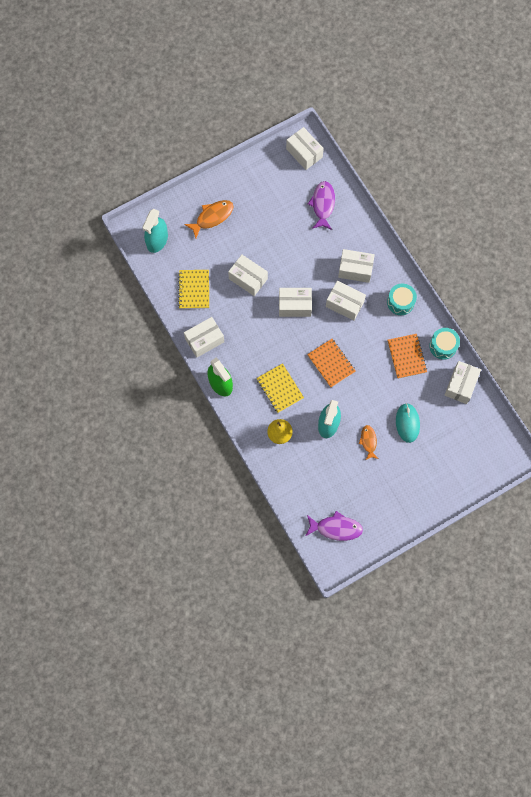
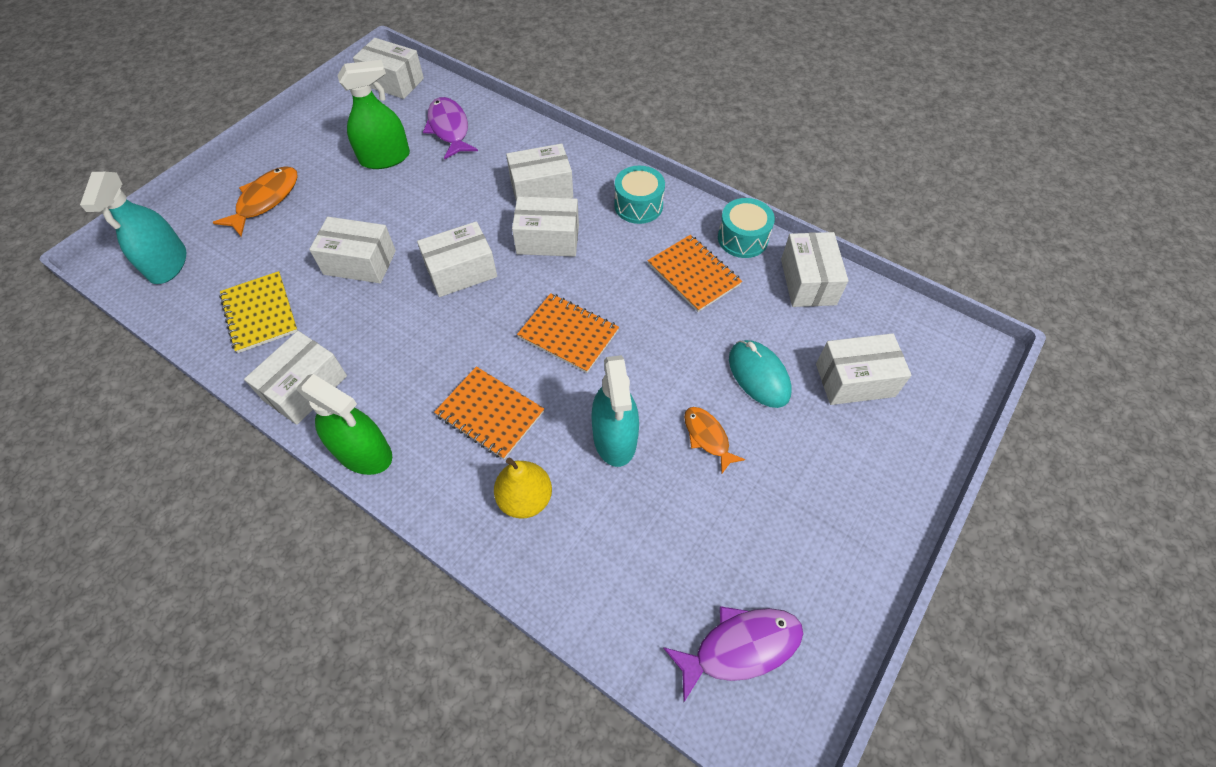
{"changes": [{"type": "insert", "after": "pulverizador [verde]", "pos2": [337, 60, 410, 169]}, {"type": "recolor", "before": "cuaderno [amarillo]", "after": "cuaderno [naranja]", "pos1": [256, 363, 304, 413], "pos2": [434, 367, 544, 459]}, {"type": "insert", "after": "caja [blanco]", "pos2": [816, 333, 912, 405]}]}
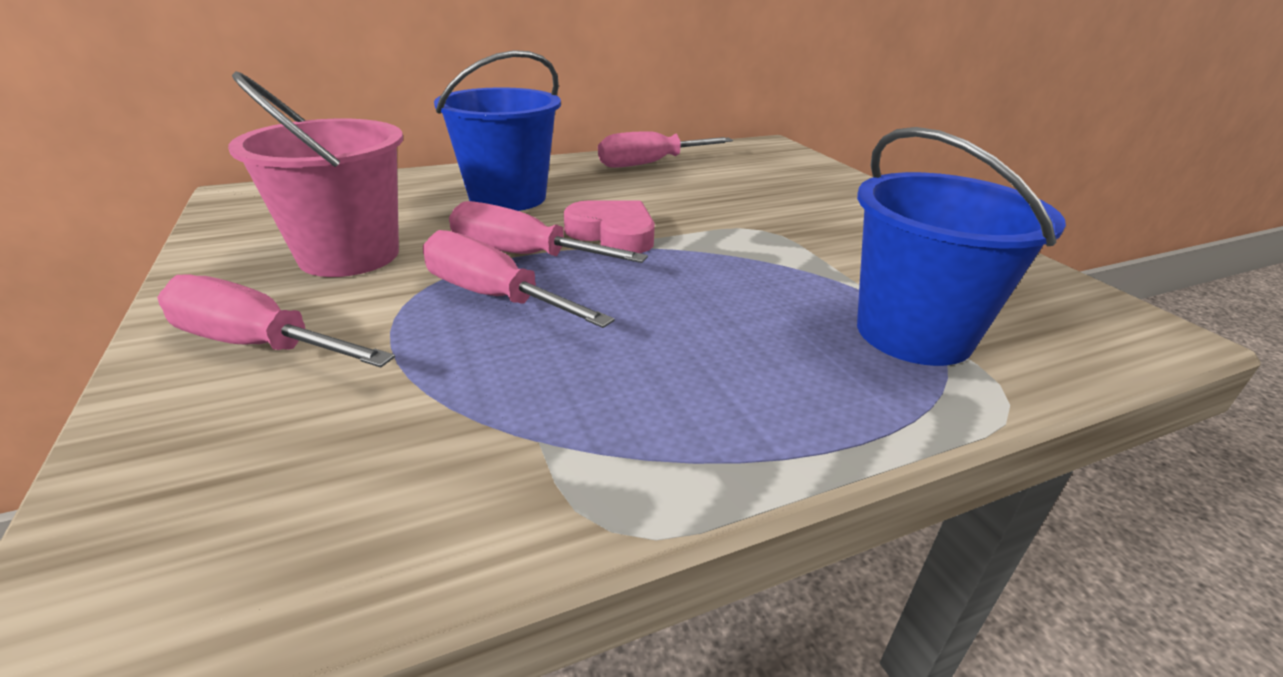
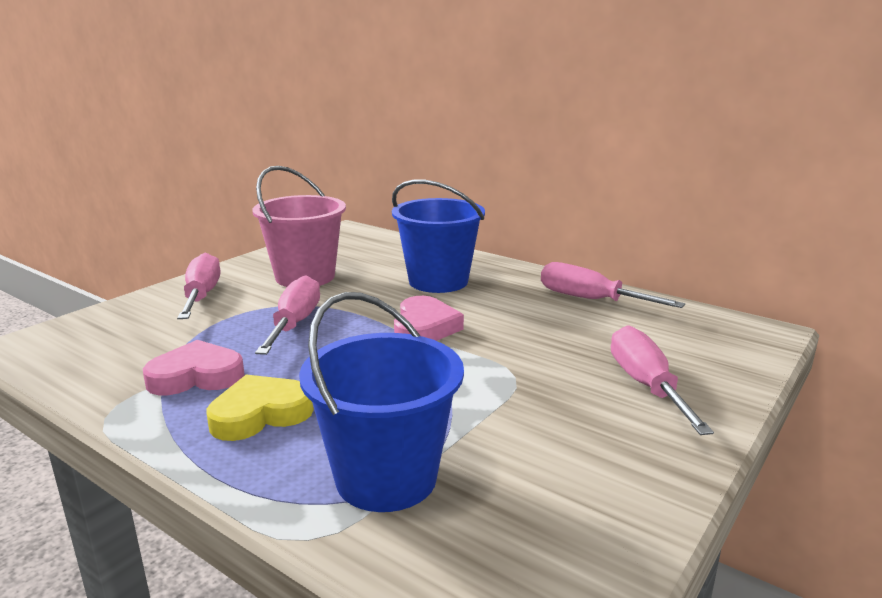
{"changes": [{"type": "insert", "after": "corazón [rosa]", "pos2": [143, 340, 245, 395]}, {"type": "insert", "after": "corazón [amarillo]", "pos2": [207, 375, 314, 441]}, {"type": "move", "before": "destornillador [rosa]", "pos1": [449, 201, 648, 263], "pos2": [611, 325, 714, 435]}]}
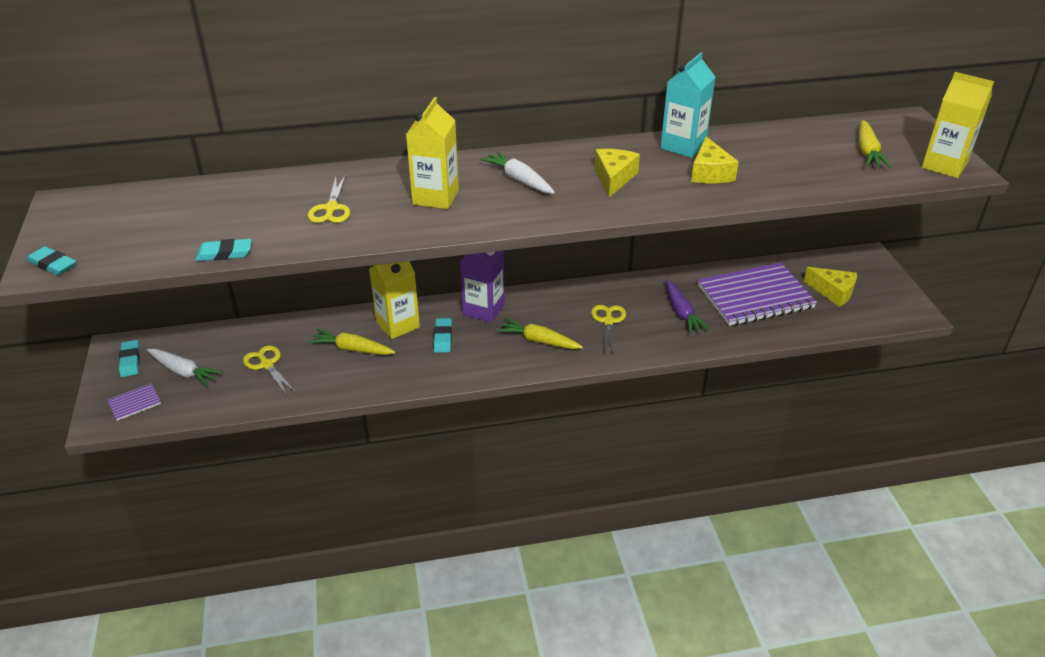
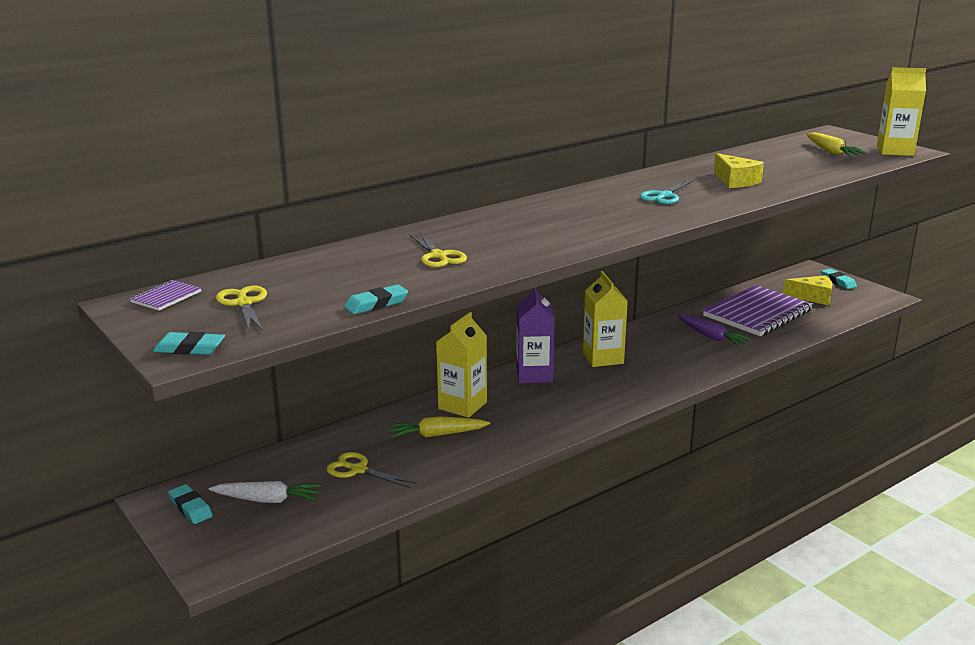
{"changes": [{"type": "move", "before": "cuaderno [morado]", "pos1": [108, 383, 161, 421], "pos2": [130, 280, 201, 311]}, {"type": "move", "before": "tijeras [amarillo]", "pos1": [591, 305, 626, 354], "pos2": [216, 286, 267, 331]}, {"type": "move", "before": "cartón de leche [amarillo]", "pos1": [406, 97, 459, 209], "pos2": [583, 271, 628, 367]}, {"type": "replace", "before": "queso [amarillo]", "after": "tijeras [turquesa]", "pos1": [594, 149, 640, 197], "pos2": [640, 180, 694, 204]}, {"type": "move", "before": "goma de borrar [turquesa]", "pos1": [434, 318, 452, 353], "pos2": [821, 269, 857, 289]}, {"type": "delete", "before": "zanahoria [blanco]", "pos1": [480, 151, 555, 194]}, {"type": "delete", "before": "zanahoria [amarillo]", "pos1": [497, 318, 583, 349]}, {"type": "delete", "before": "cartón de leche [turquesa]", "pos1": [660, 53, 715, 158]}]}
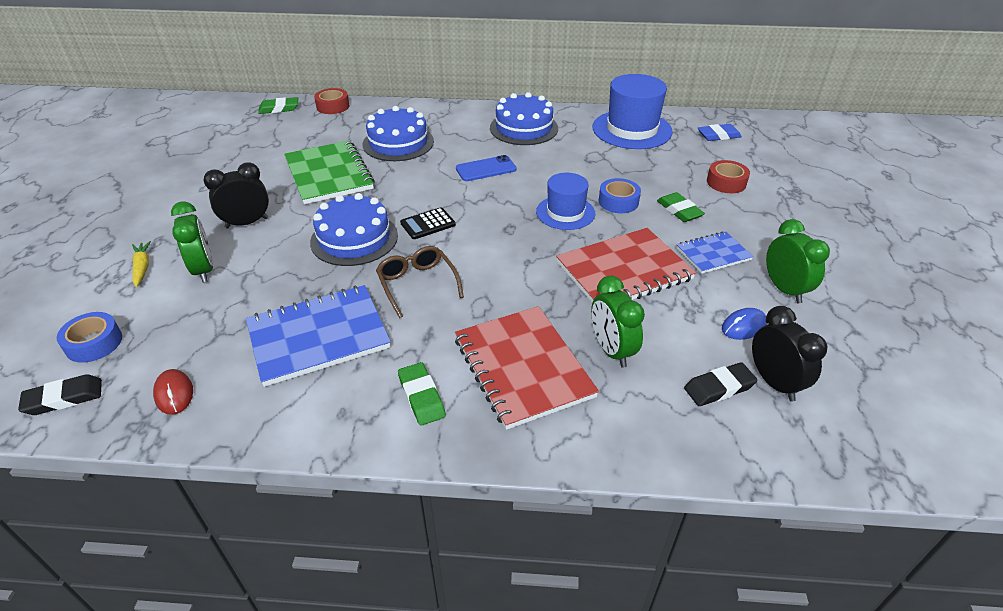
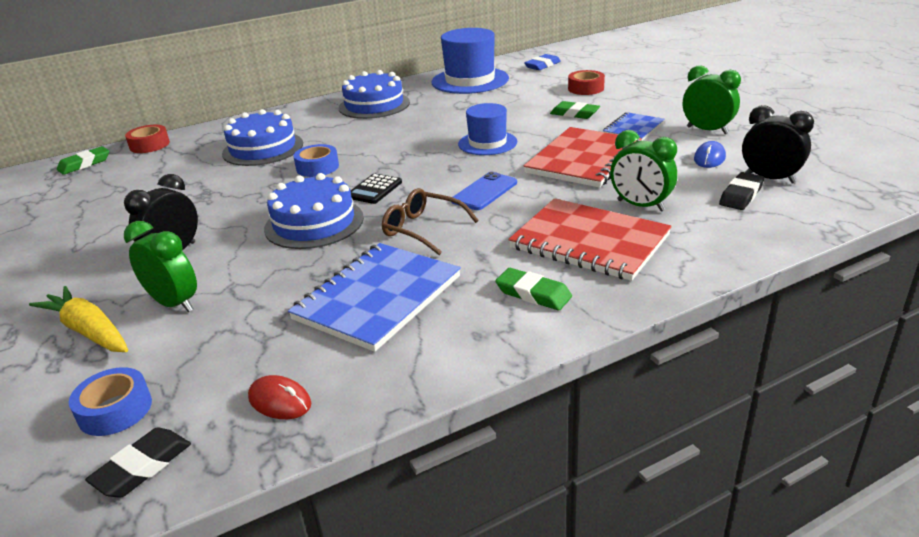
{"changes": [{"type": "resize", "before": "zanahoria [amarillo]", "pos1": [132, 241, 151, 287], "pos2": [29, 286, 128, 352], "scale": 1.67}, {"type": "move", "before": "cinta adhesiva [azul]", "pos1": [599, 178, 641, 213], "pos2": [293, 144, 339, 177]}, {"type": "move", "before": "móvil [azul]", "pos1": [456, 155, 517, 181], "pos2": [451, 172, 517, 210]}, {"type": "delete", "before": "cuaderno [verde]", "pos1": [284, 140, 375, 204]}]}
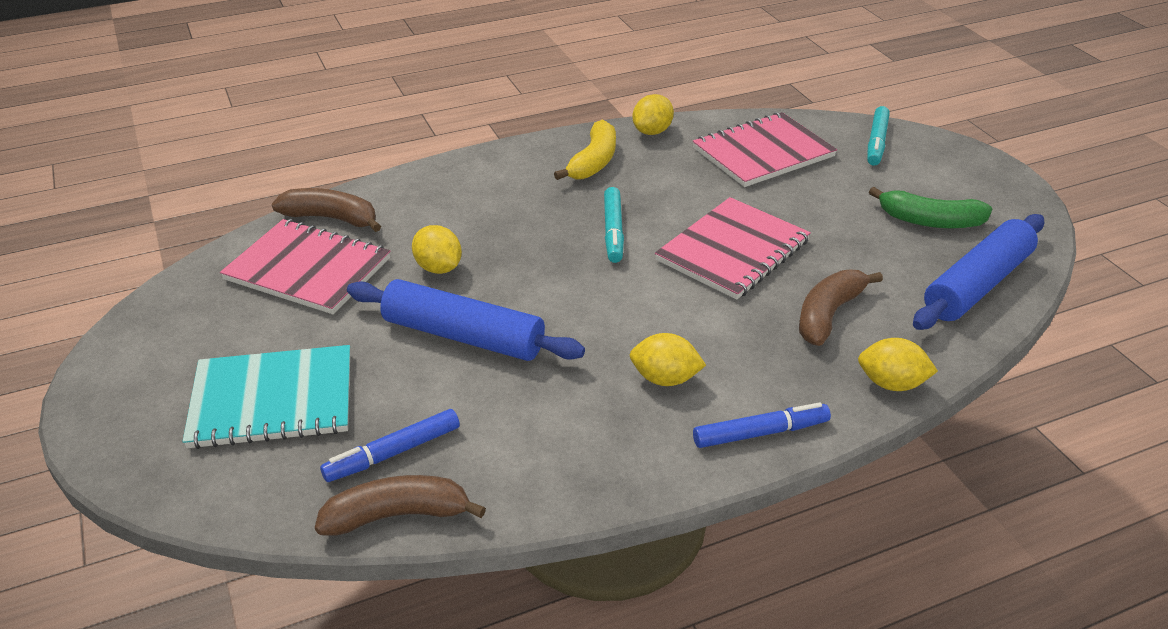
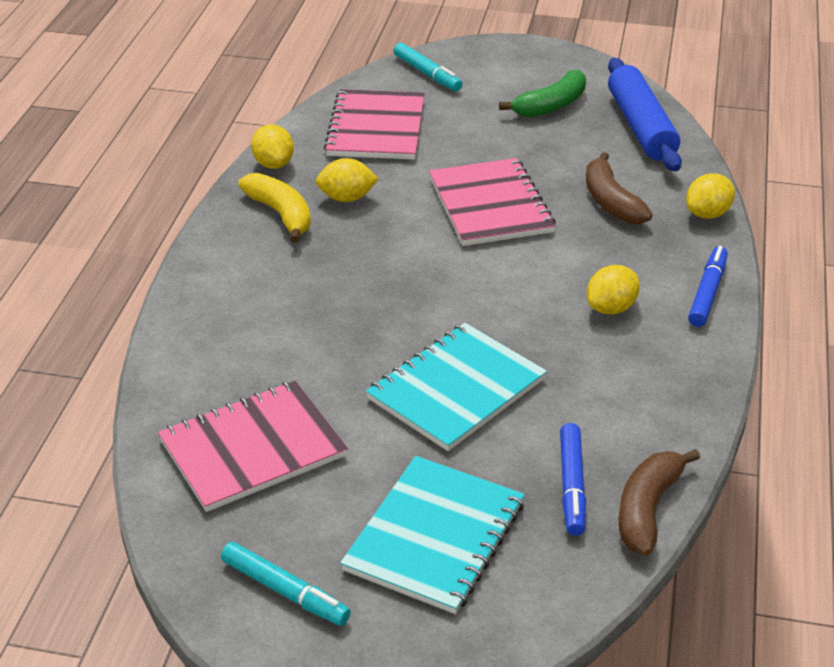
{"changes": [{"type": "move", "before": "rotulador [turquesa]", "pos1": [604, 187, 624, 263], "pos2": [221, 542, 351, 626]}, {"type": "move", "before": "limón [amarillo]", "pos1": [412, 225, 462, 274], "pos2": [315, 158, 379, 202]}, {"type": "replace", "before": "rodillo [azul]", "after": "cuaderno [turquesa]", "pos1": [347, 279, 585, 361], "pos2": [366, 323, 547, 451]}, {"type": "delete", "before": "plátano [marrón]", "pos1": [272, 188, 381, 232]}]}
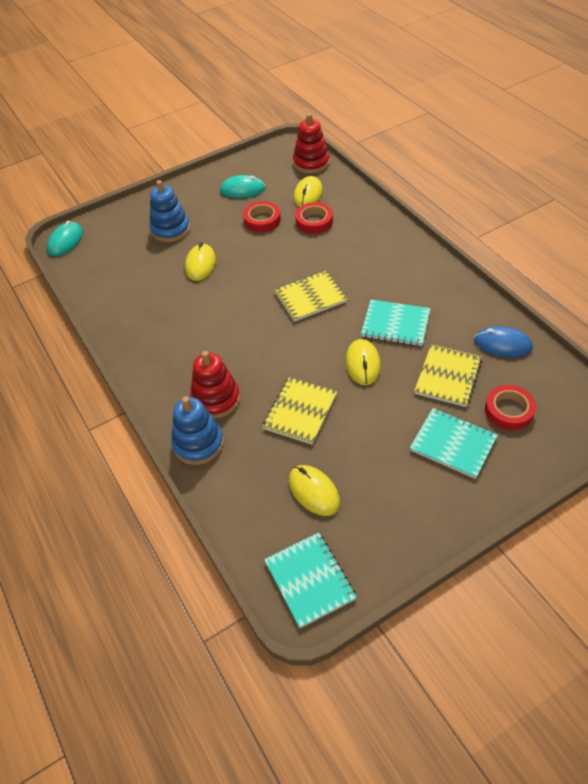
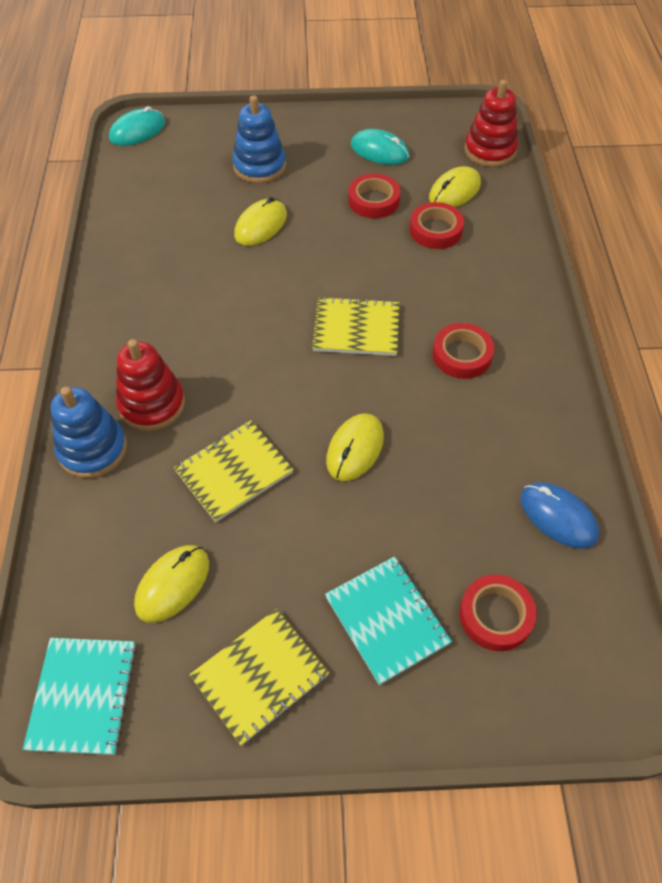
{"changes": [{"type": "rotate", "before": "ratón [amarillo]", "pos1": [289, 465, 340, 516], "pos2": [134, 545, 209, 623], "turn": 45}, {"type": "move", "before": "cuaderno [amarillo]", "pos1": [414, 344, 482, 407], "pos2": [189, 609, 329, 746]}, {"type": "insert", "after": "cinta adhesiva [rojo]", "pos2": [433, 323, 494, 379]}, {"type": "delete", "before": "cuaderno [turquesa]", "pos1": [361, 300, 430, 346]}]}
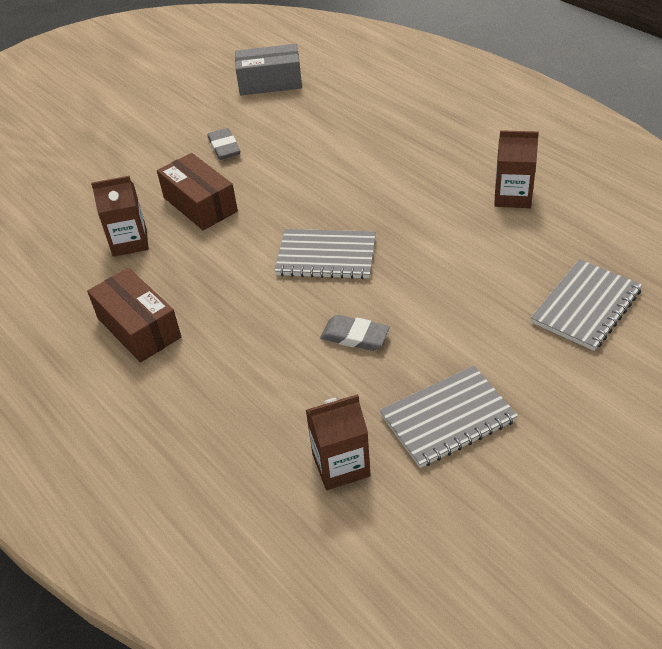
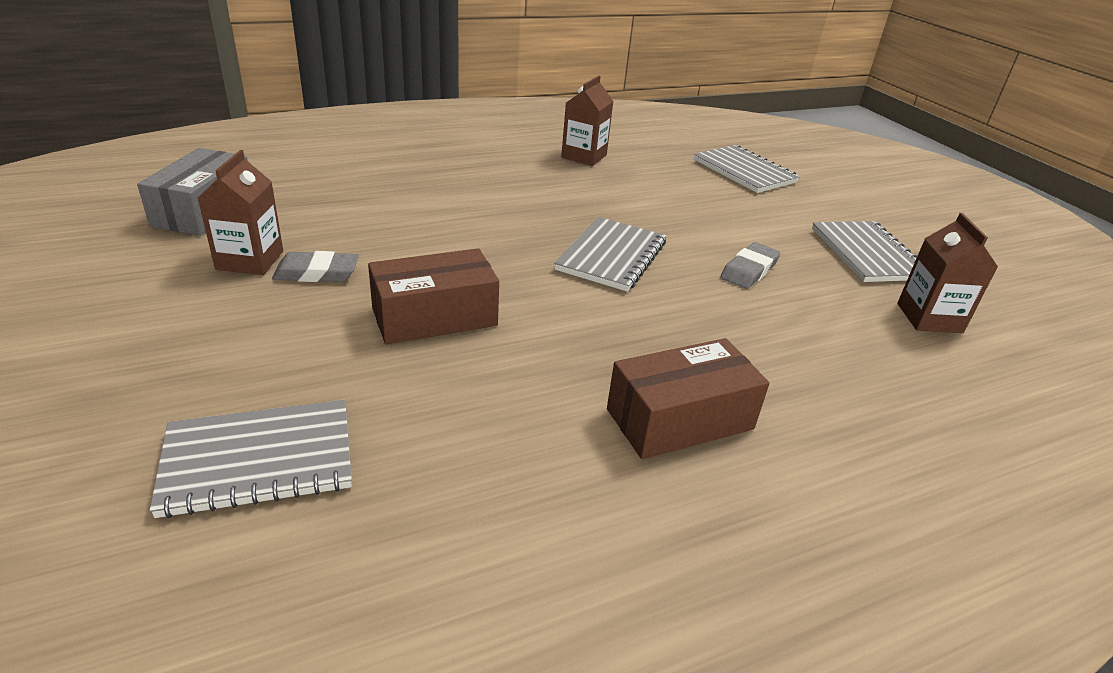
{"changes": [{"type": "insert", "after": "cuaderno [gris]", "pos2": [149, 400, 352, 518]}, {"type": "move", "before": "cartón de leche [marrón]", "pos1": [91, 176, 149, 257], "pos2": [198, 150, 283, 275]}]}
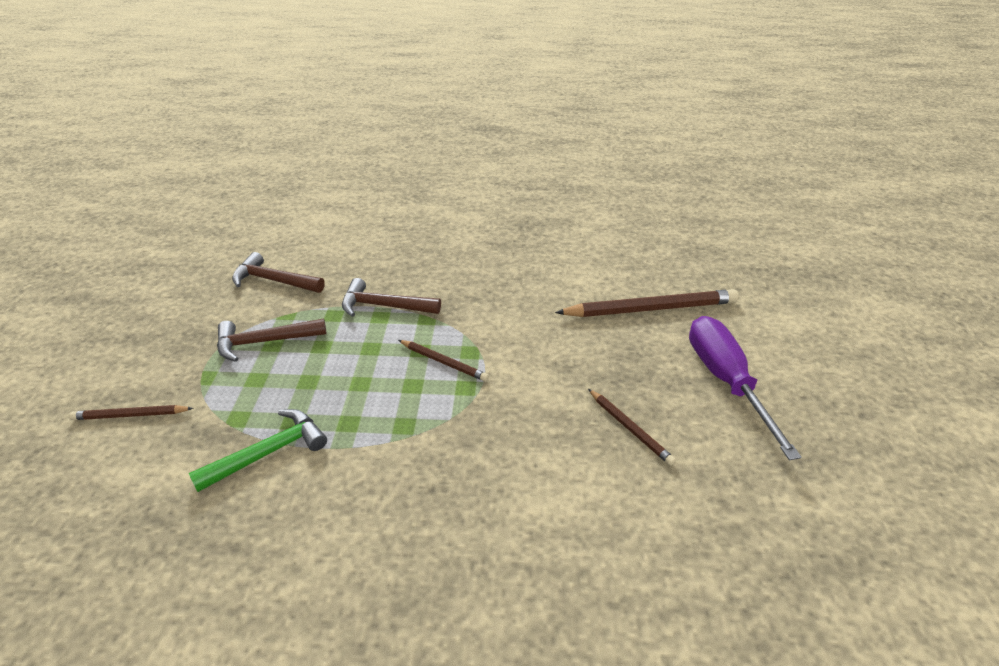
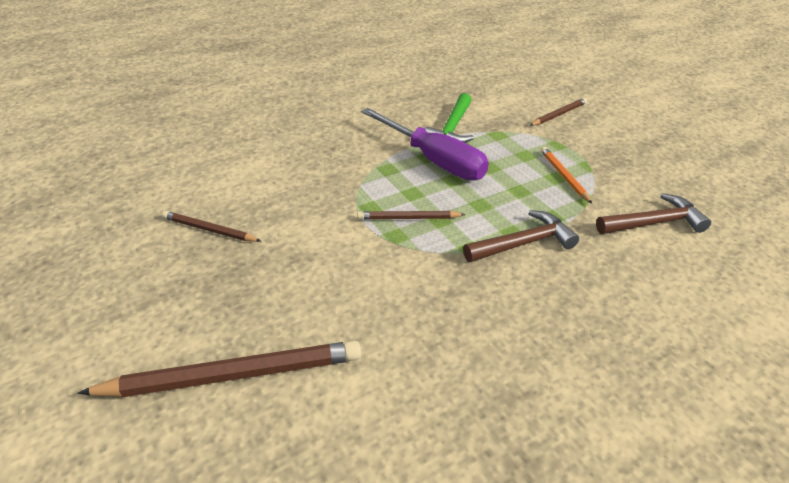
{"changes": [{"type": "rotate", "before": "lápiz [marrón]", "pos1": [555, 289, 739, 317], "pos2": [78, 341, 361, 397], "turn": -150}, {"type": "move", "before": "destornillador [morado]", "pos1": [689, 316, 801, 460], "pos2": [361, 108, 489, 181]}, {"type": "replace", "before": "martillo [marrón]", "after": "lápiz [naranja]", "pos1": [217, 318, 327, 362], "pos2": [541, 147, 592, 204]}]}
